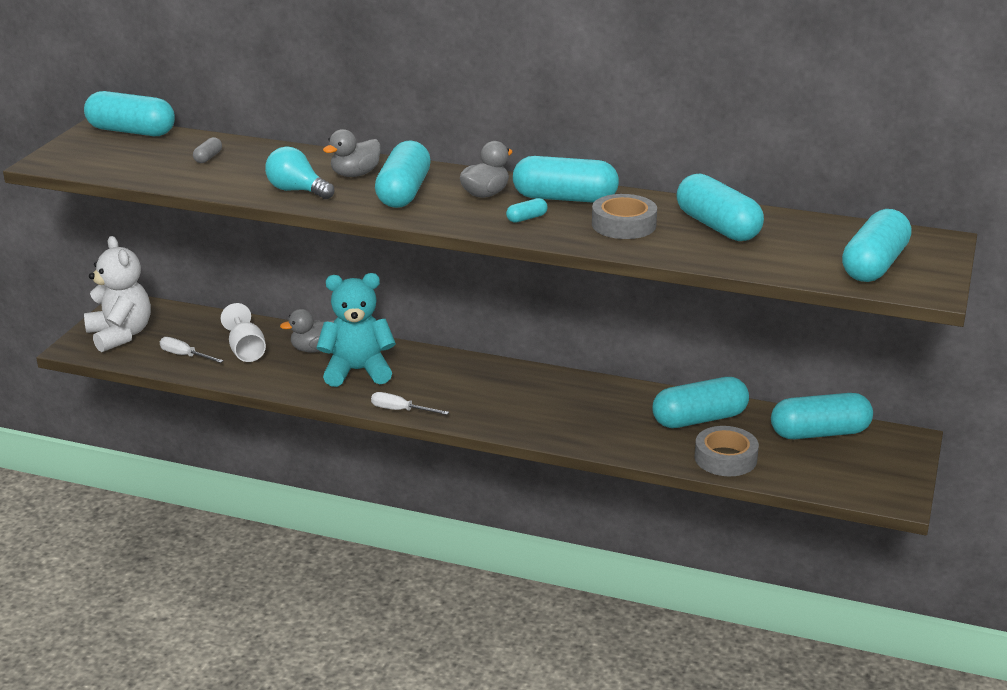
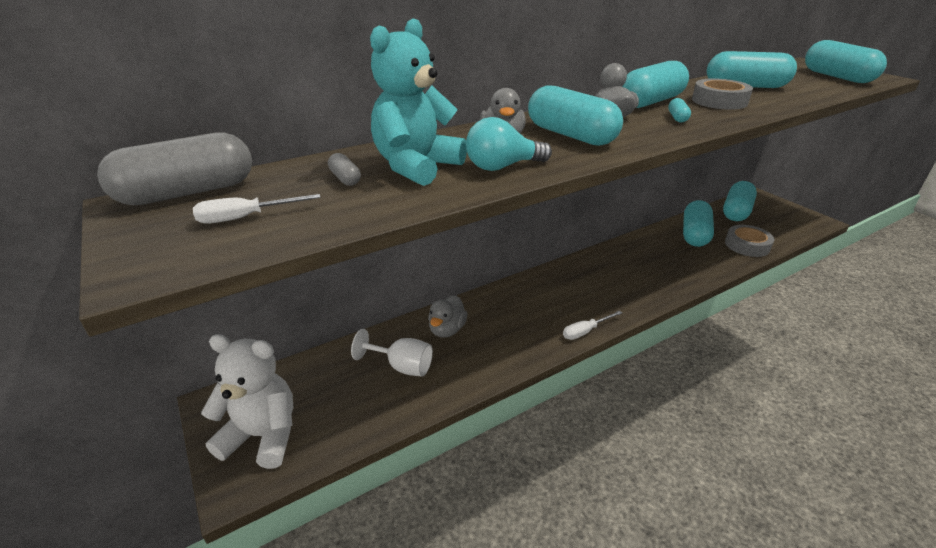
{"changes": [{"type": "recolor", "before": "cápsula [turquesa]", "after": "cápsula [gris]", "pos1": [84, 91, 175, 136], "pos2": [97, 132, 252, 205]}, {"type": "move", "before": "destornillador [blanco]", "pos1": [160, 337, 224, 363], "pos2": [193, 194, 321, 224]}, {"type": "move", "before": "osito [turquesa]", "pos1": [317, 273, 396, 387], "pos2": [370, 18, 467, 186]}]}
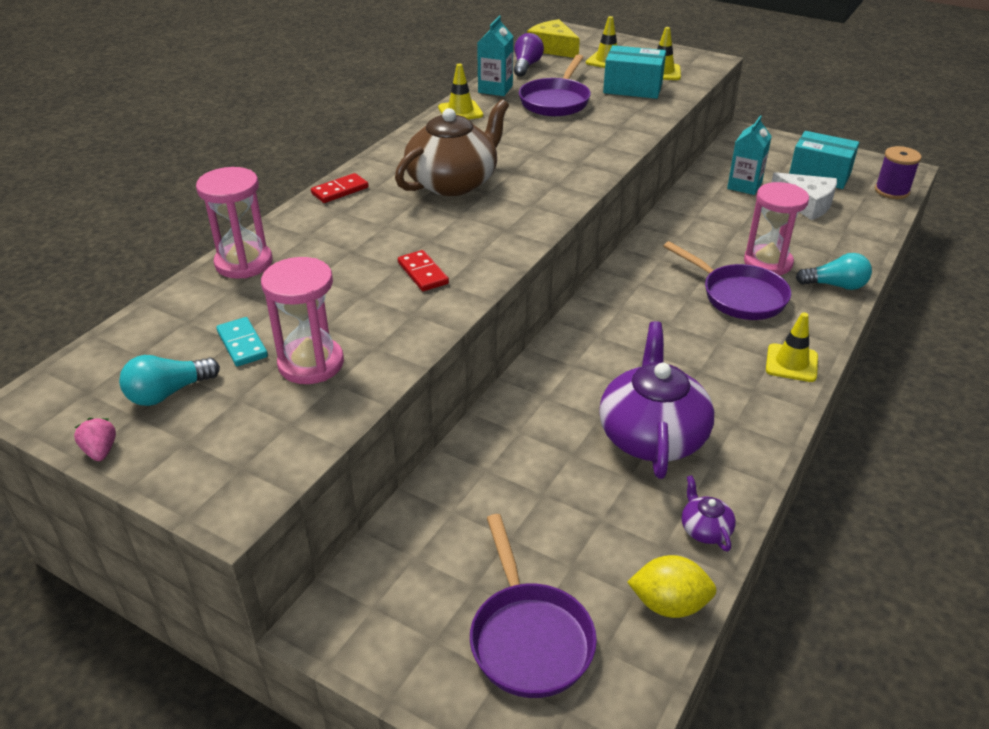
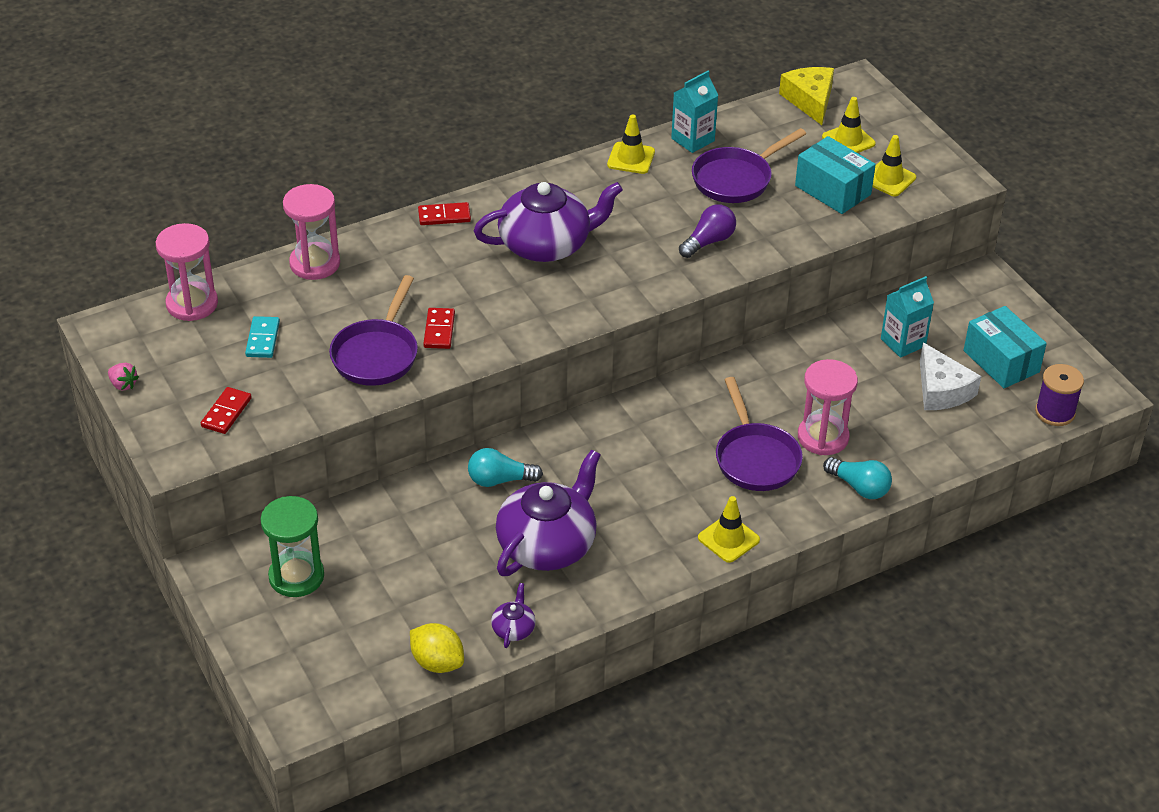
{"changes": [{"type": "rotate", "before": "fresa [rosa]", "pos1": [74, 418, 116, 461], "pos2": [108, 363, 139, 391], "turn": 120}, {"type": "move", "before": "reloj de arena [rosa]", "pos1": [261, 257, 344, 384], "pos2": [156, 223, 218, 321]}, {"type": "insert", "after": "ficha de dominó [rojo]", "pos2": [201, 387, 252, 434]}, {"type": "insert", "after": "reloj de arena [verde]", "pos2": [261, 496, 324, 597]}, {"type": "move", "before": "sartén [morado]", "pos1": [470, 514, 597, 698], "pos2": [329, 275, 418, 386]}, {"type": "move", "before": "bombilla [turquesa]", "pos1": [119, 355, 220, 406], "pos2": [468, 448, 543, 487]}, {"type": "recolor", "before": "tetera [marrón]", "after": "tetera [morado]", "pos1": [395, 99, 509, 196], "pos2": [474, 182, 623, 262]}, {"type": "move", "before": "bombilla [morado]", "pos1": [514, 33, 544, 77], "pos2": [679, 204, 736, 258]}]}
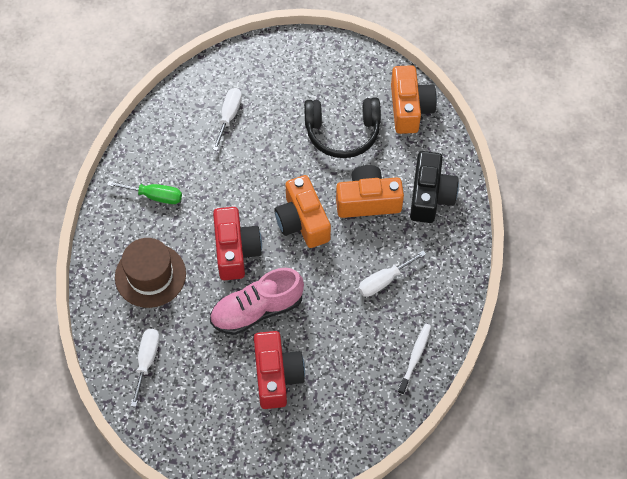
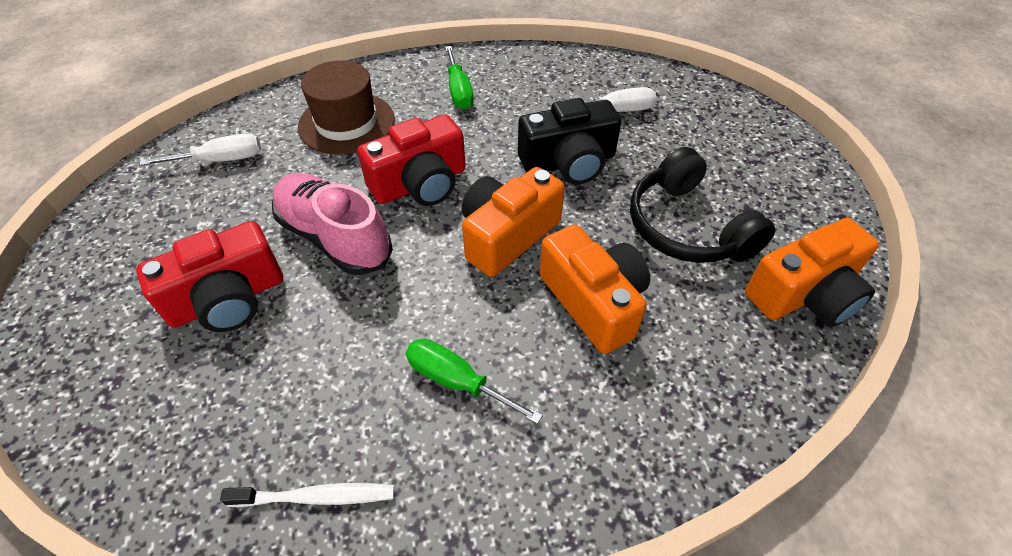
{"changes": [{"type": "recolor", "before": "destornillador [blanco]", "after": "destornillador [verde]", "pos1": [358, 251, 426, 297], "pos2": [406, 339, 543, 424]}, {"type": "move", "before": "cámara [negro]", "pos1": [410, 151, 459, 223], "pos2": [518, 98, 621, 184]}]}
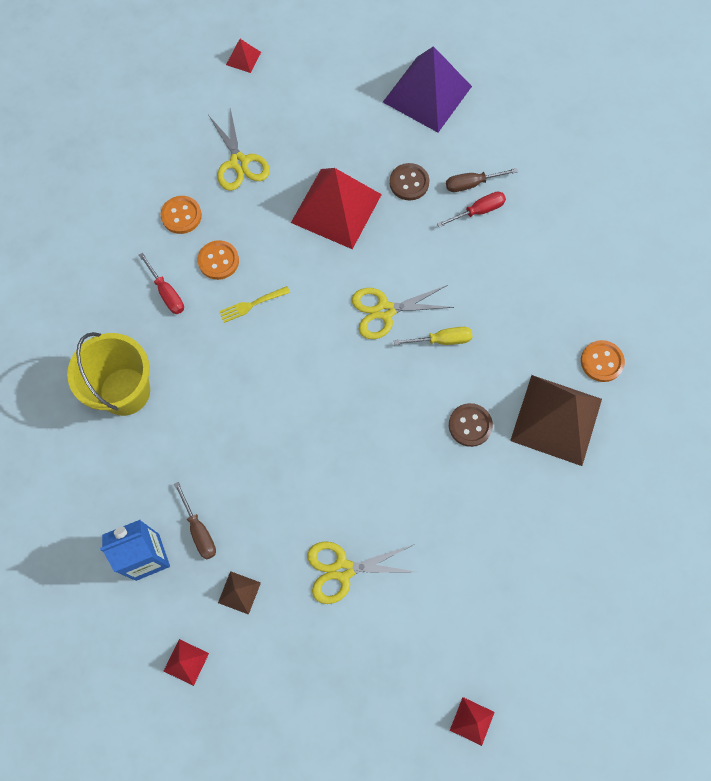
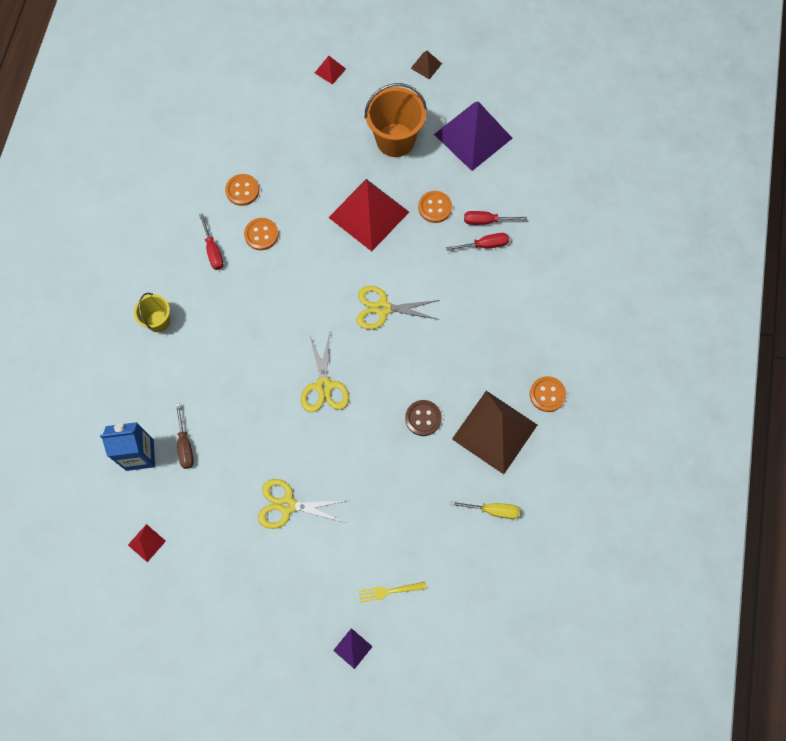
{"changes": [{"type": "resize", "before": "balde [amarillo]", "pos1": [67, 332, 150, 416], "pos2": [134, 293, 170, 332], "scale": 0.56}, {"type": "move", "before": "tijeras [amarillo]", "pos1": [208, 108, 270, 191], "pos2": [301, 333, 349, 412]}, {"type": "recolor", "before": "pirámide [rojo]", "after": "pirámide [morado]", "pos1": [450, 697, 495, 746], "pos2": [333, 628, 373, 669]}, {"type": "move", "before": "tenedor [amarillo]", "pos1": [219, 286, 290, 323], "pos2": [359, 582, 427, 603]}, {"type": "insert", "after": "balde [naranja]", "pos2": [365, 83, 427, 157]}, {"type": "move", "before": "pirámide [marrón]", "pos1": [218, 571, 261, 615], "pos2": [410, 51, 442, 80]}, {"type": "recolor", "before": "botón [marrón]", "after": "botón [naranja]", "pos1": [390, 163, 429, 201], "pos2": [418, 191, 452, 223]}, {"type": "move", "before": "destornillador [amarillo]", "pos1": [394, 327, 472, 345], "pos2": [450, 501, 520, 519]}, {"type": "recolor", "before": "destornillador [marrón]", "after": "destornillador [rojo]", "pos1": [446, 168, 518, 192], "pos2": [464, 211, 527, 225]}]}
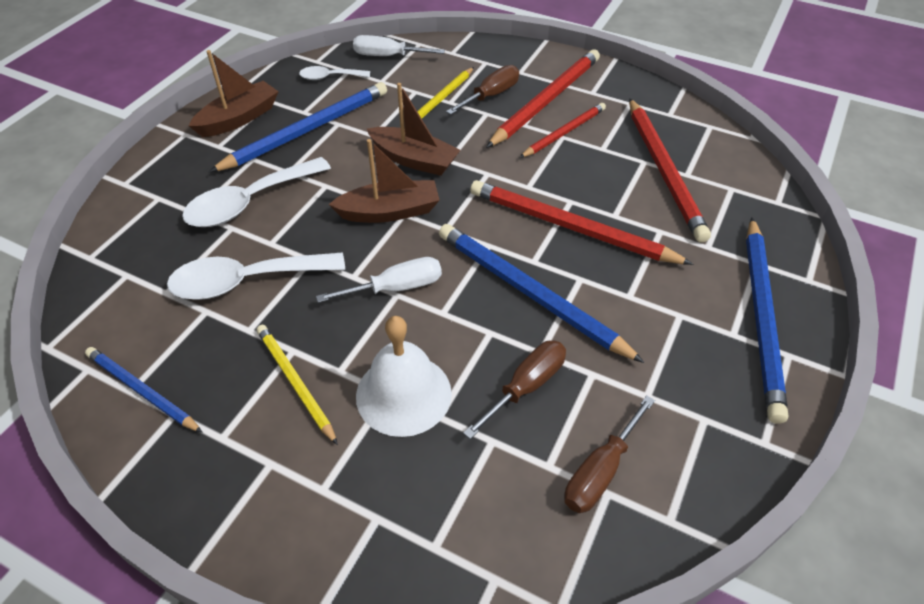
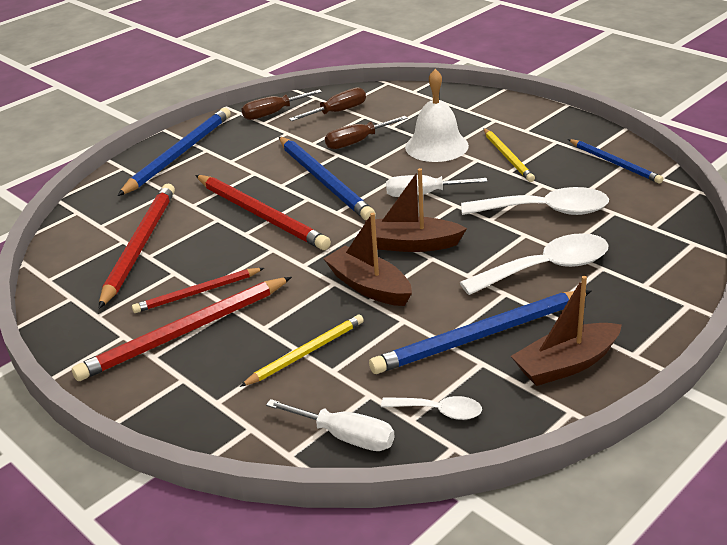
{"changes": [{"type": "move", "before": "destornillador [marrón]", "pos1": [446, 65, 519, 115], "pos2": [242, 89, 322, 120]}]}
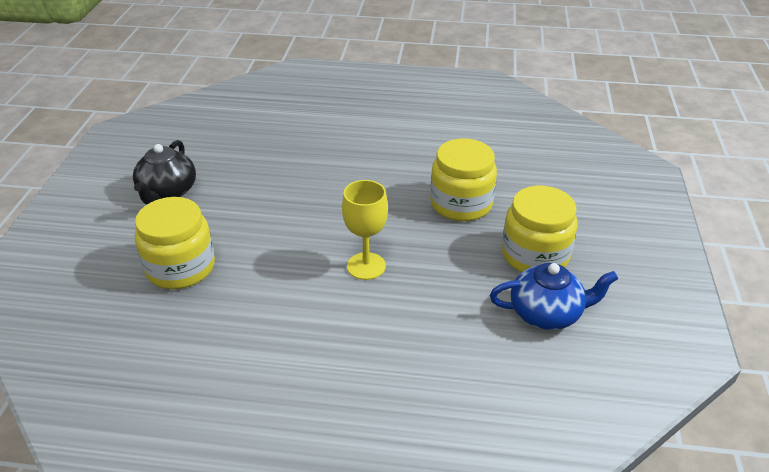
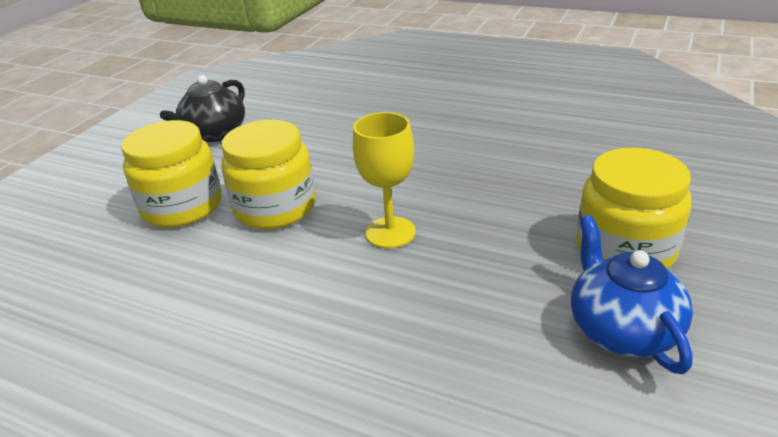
{"changes": [{"type": "move", "before": "tarro [amarillo]", "pos1": [430, 138, 497, 221], "pos2": [221, 120, 316, 229]}, {"type": "rotate", "before": "tetera [azul]", "pos1": [490, 263, 618, 330], "pos2": [571, 215, 693, 374], "turn": -120}]}
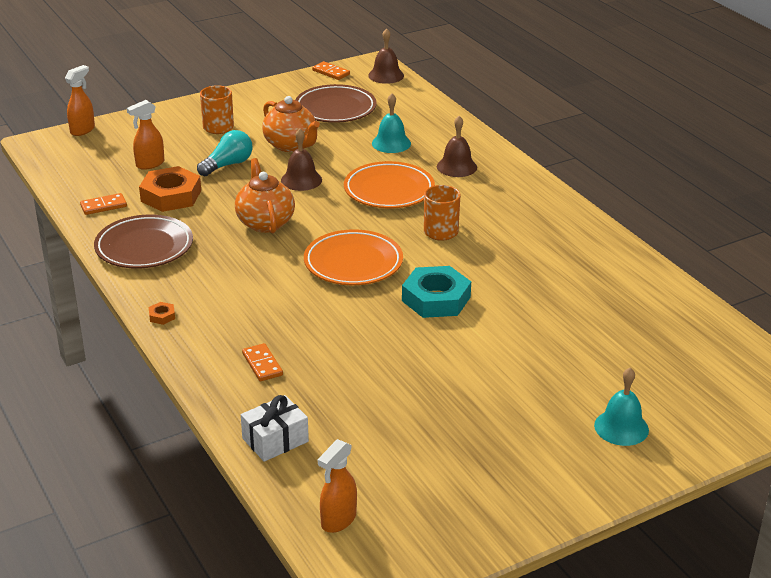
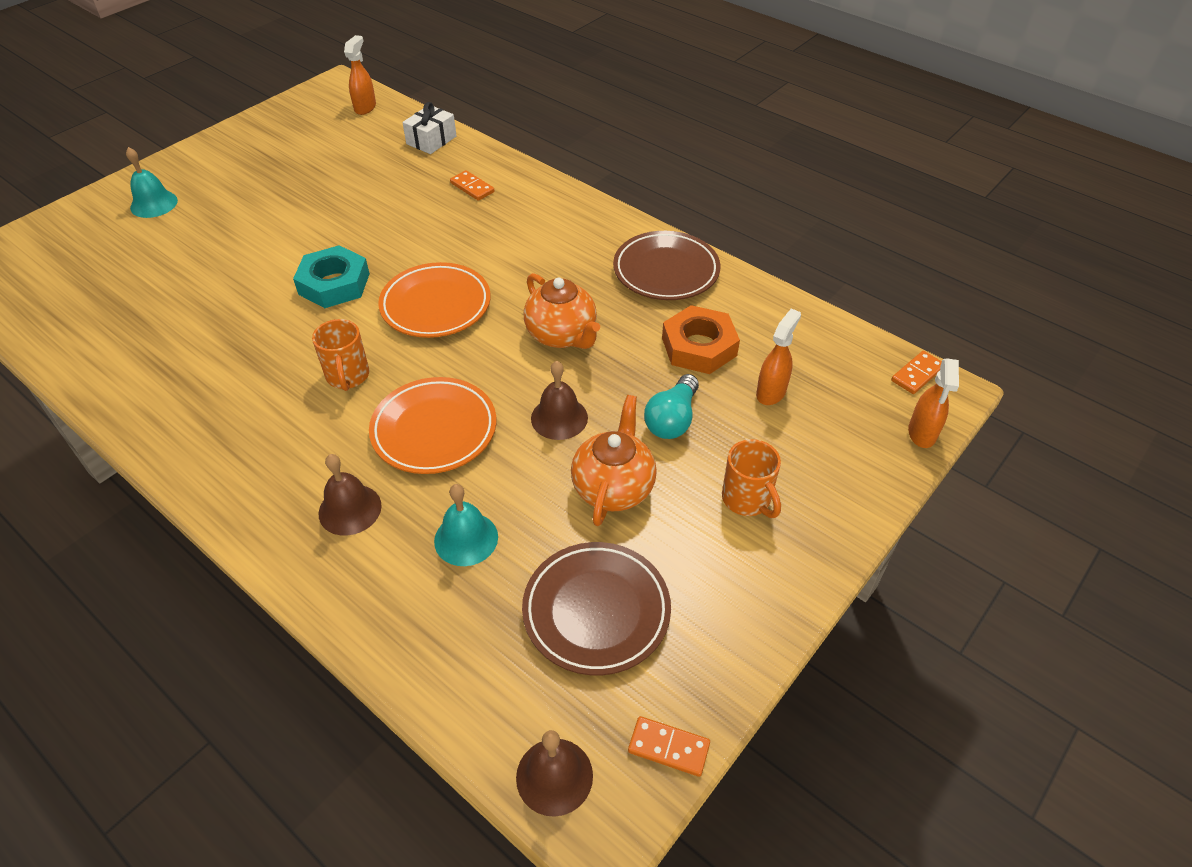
{"changes": [{"type": "rotate", "before": "tetera [naranja]", "pos1": [262, 96, 320, 152], "pos2": [571, 395, 657, 526], "turn": 75}, {"type": "move", "before": "ficha de dominó [naranja]", "pos1": [80, 193, 127, 215], "pos2": [891, 351, 942, 394]}, {"type": "delete", "before": "tuerca [naranja]", "pos1": [149, 302, 175, 325]}]}
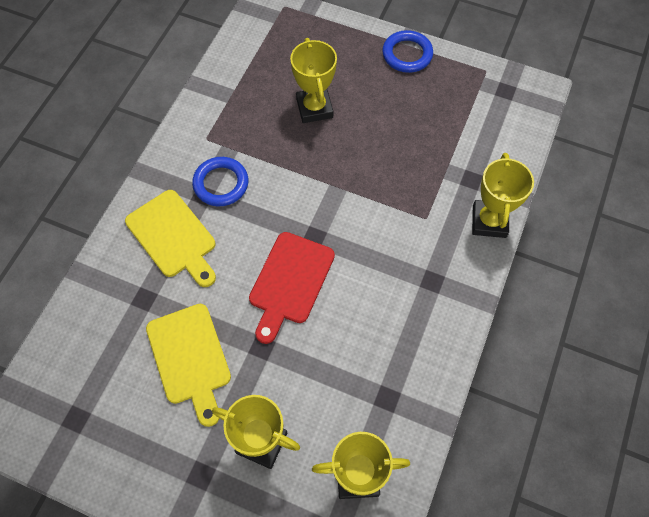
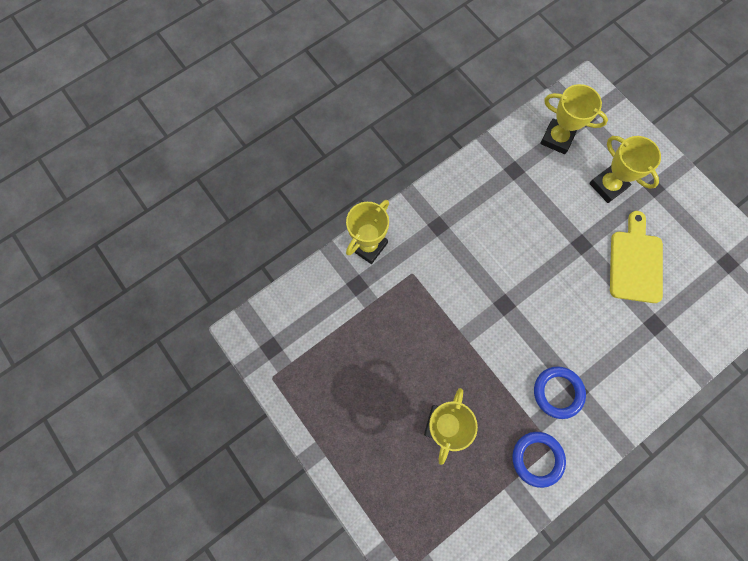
{"changes": [{"type": "move", "before": "anillo [azul]", "pos1": [382, 30, 433, 73], "pos2": [512, 432, 566, 488]}, {"type": "delete", "before": "tabla de cortar [amarillo]", "pos1": [125, 190, 216, 287]}, {"type": "delete", "before": "tabla de cortar [rojo]", "pos1": [249, 232, 335, 344]}]}
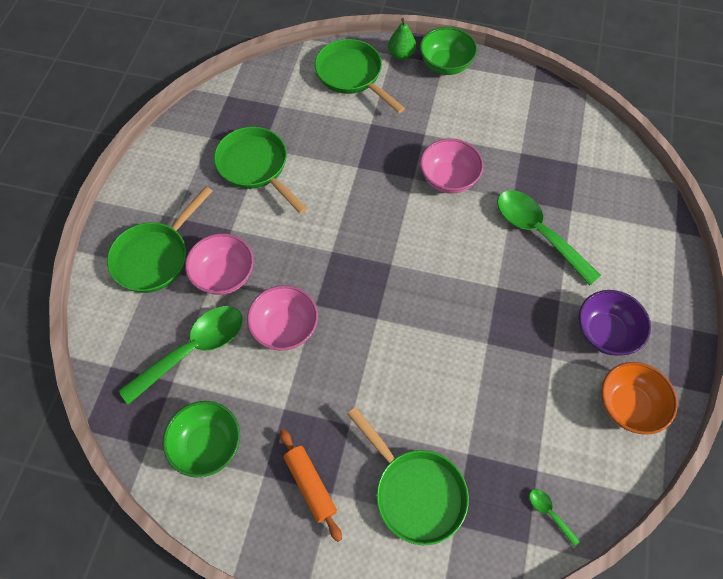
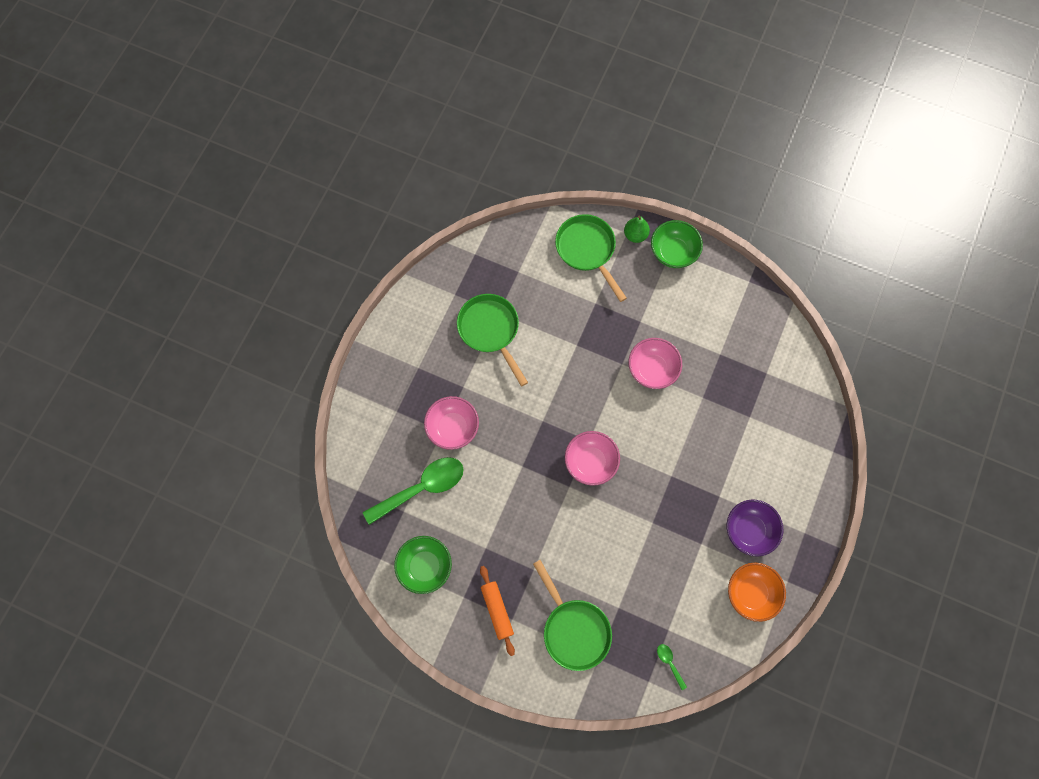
{"changes": [{"type": "move", "before": "cuenco [rosa]", "pos1": [247, 285, 318, 351], "pos2": [565, 431, 620, 486]}, {"type": "delete", "before": "sartén [verde]", "pos1": [107, 186, 212, 293]}, {"type": "delete", "before": "cuchara [verde]", "pos1": [497, 190, 601, 286]}]}
